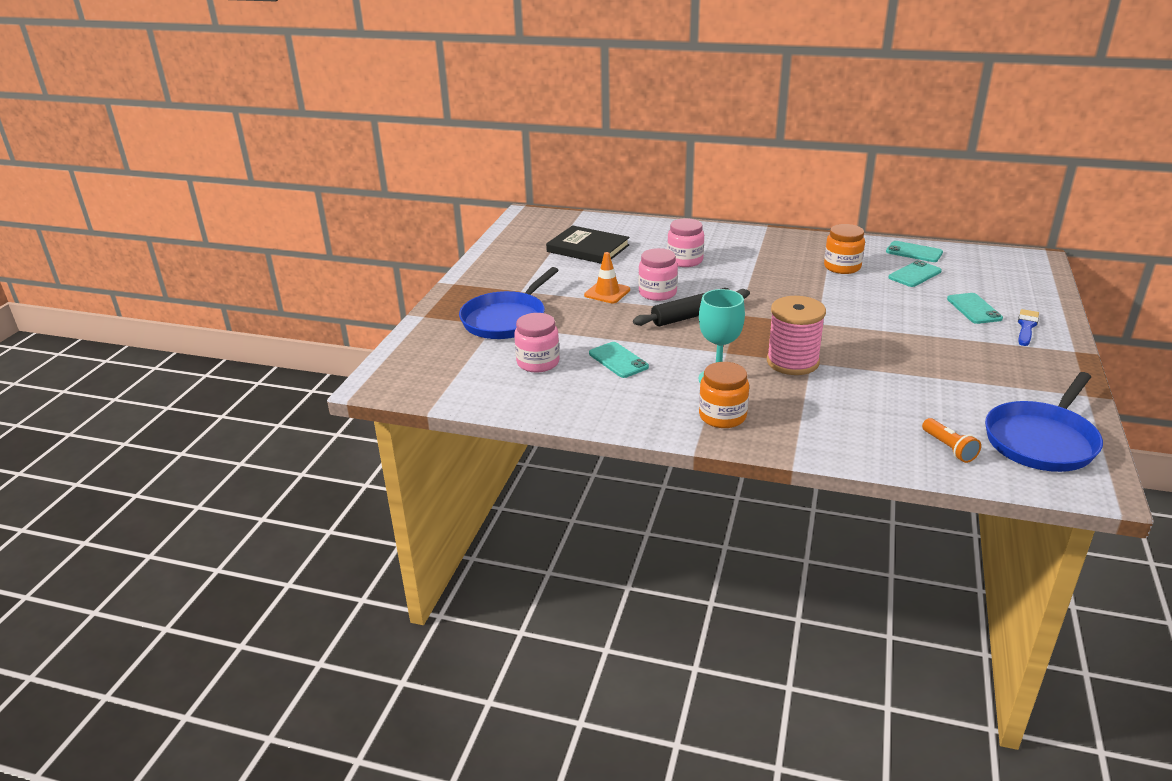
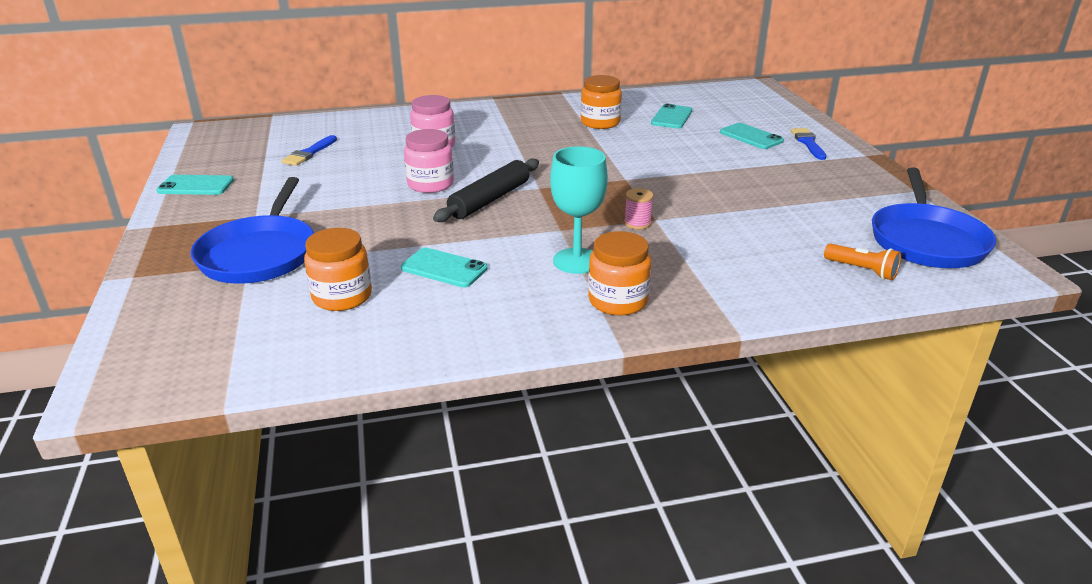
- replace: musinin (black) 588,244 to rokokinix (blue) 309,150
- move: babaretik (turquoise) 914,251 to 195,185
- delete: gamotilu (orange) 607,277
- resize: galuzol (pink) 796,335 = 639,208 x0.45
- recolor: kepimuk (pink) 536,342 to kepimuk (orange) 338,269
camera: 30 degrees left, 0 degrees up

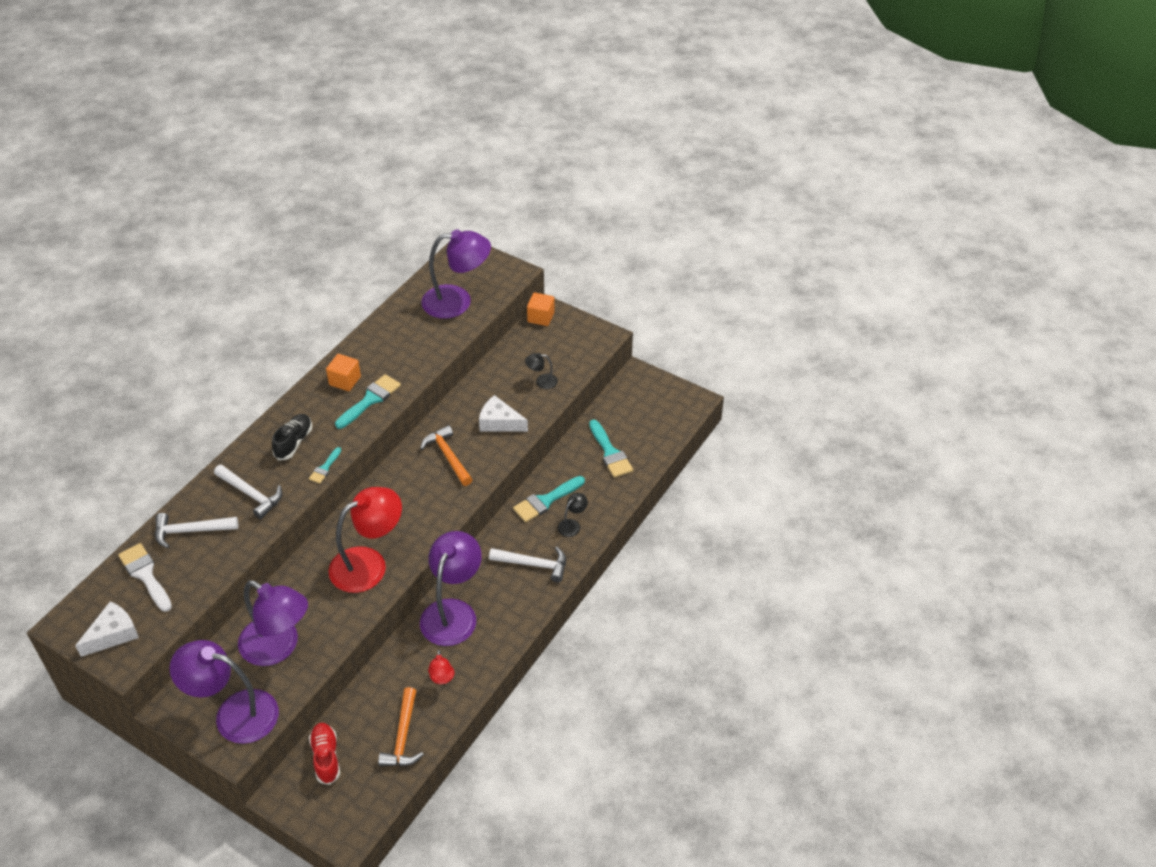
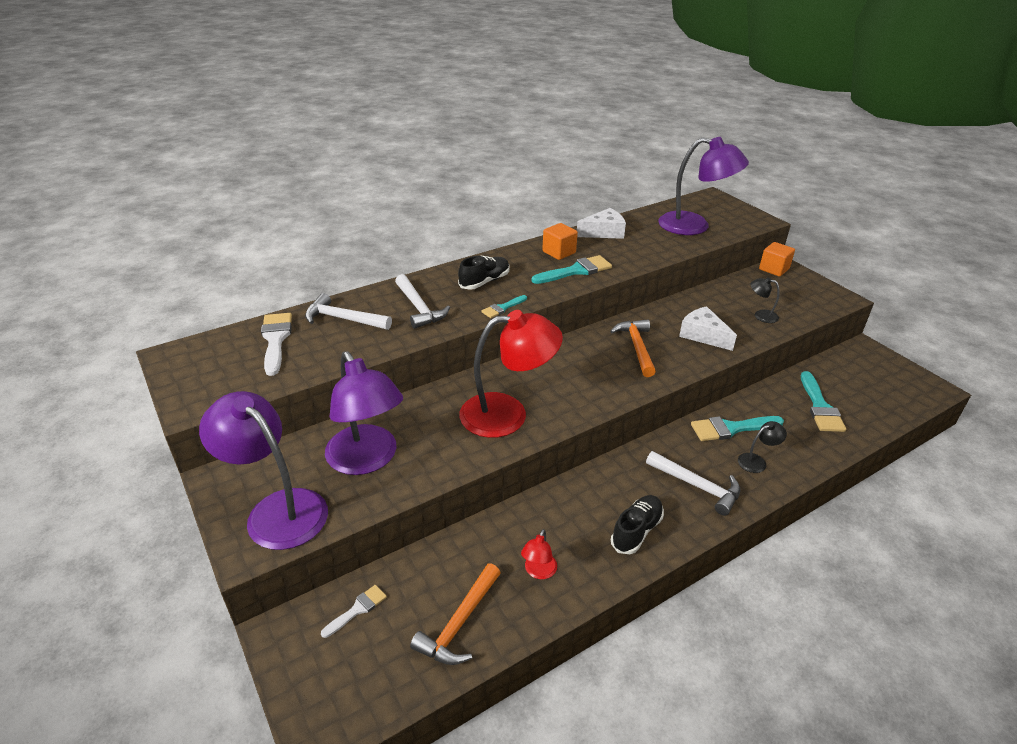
- delete: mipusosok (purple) 451,588
- move: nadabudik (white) 107,629 to 601,223
- replace: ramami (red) 324,754 to rokokinix (white) 354,611
- insert: ramami (black) 637,524
camera: 25 degrees right, 10 degrees down

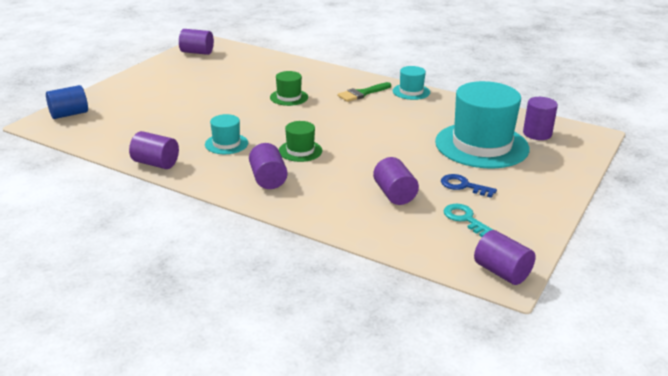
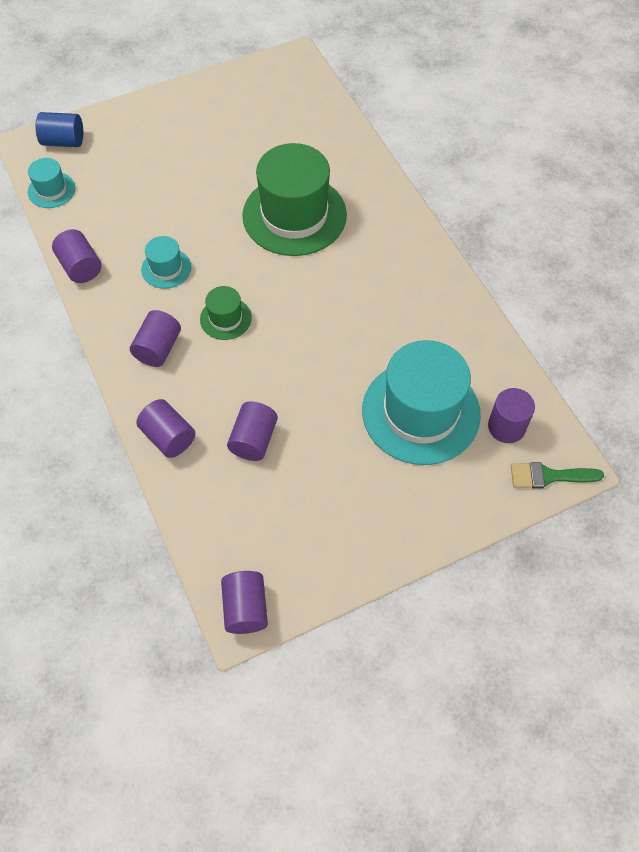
- move: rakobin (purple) 196,42 to 165,428
- move: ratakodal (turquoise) 411,83 to 51,183
- resize: ratakodal (green) 289,88 = 294,199 x2.16
- move: rokokinix (green) 364,92 to 557,475
- delete: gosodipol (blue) 469,186
- delete: gosodipol (turquoise) 468,220
camera: 35 degrees right, 30 degrees up

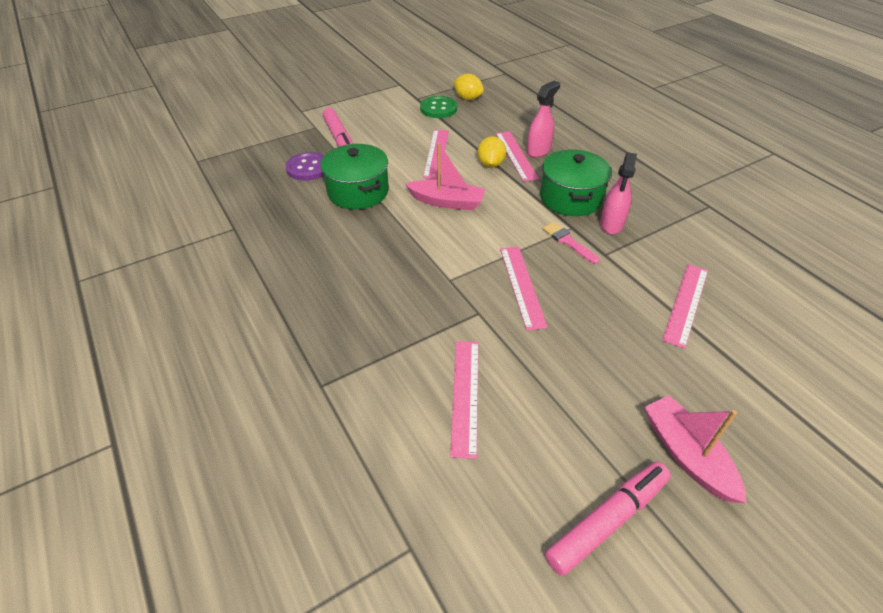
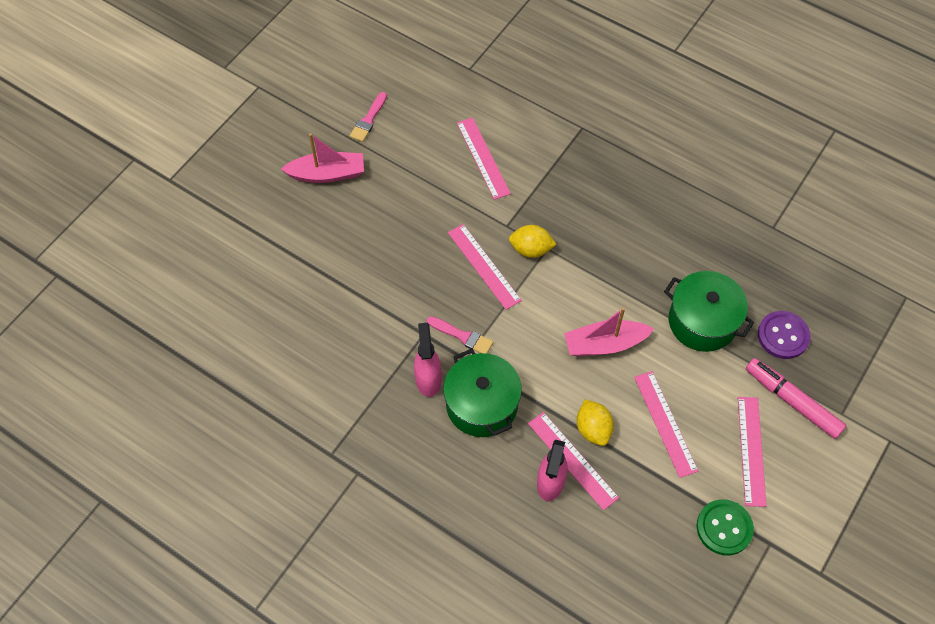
- move: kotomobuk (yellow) 468,87 to 533,241
- move: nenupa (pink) 685,306 to 752,452
- rotate: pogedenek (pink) 695,449 = 322,158 45 degrees counterclockwise
- replace: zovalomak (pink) 608,519 to rokokinix (pink) 368,117
camera: 155 degrees right, 15 degrees up

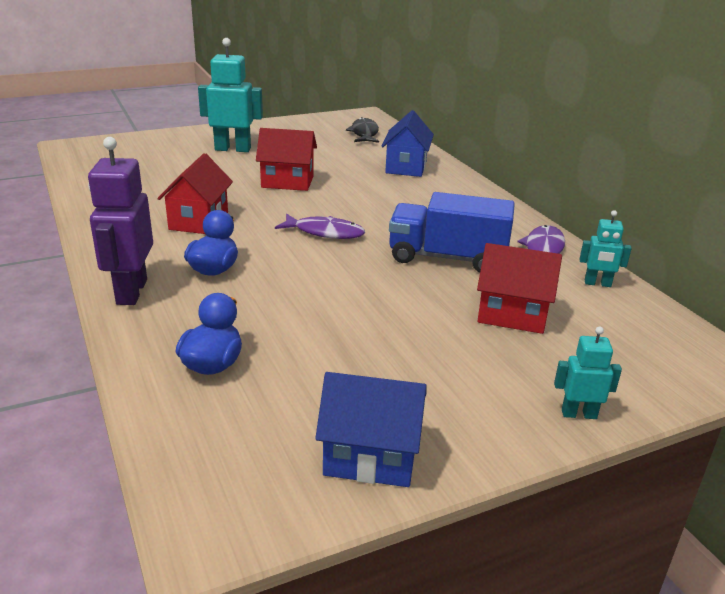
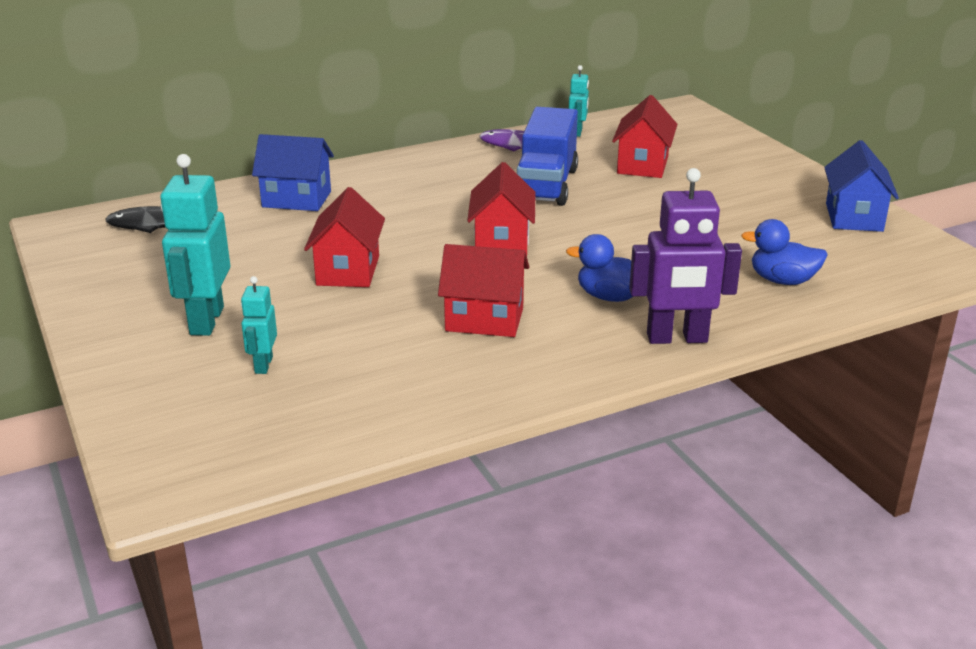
- replace: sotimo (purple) 320,226 to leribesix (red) 501,208
- move: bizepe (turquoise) 588,372 to 259,325
camera: 90 degrees left, 0 degrees up

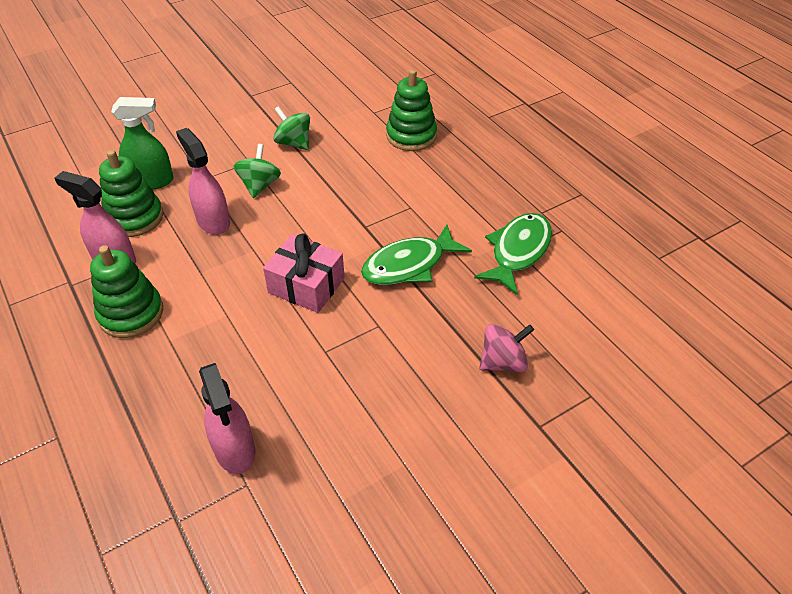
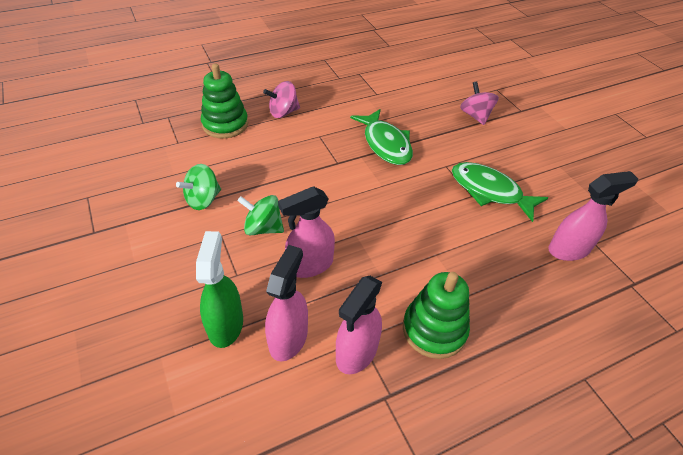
- replace: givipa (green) 131,193 to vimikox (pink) 286,303
- move: sotimo (green) 513,254 to 500,192
- delete: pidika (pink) 304,273
- insert: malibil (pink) 281,99
camera: 85 degrees left, 0 degrees up

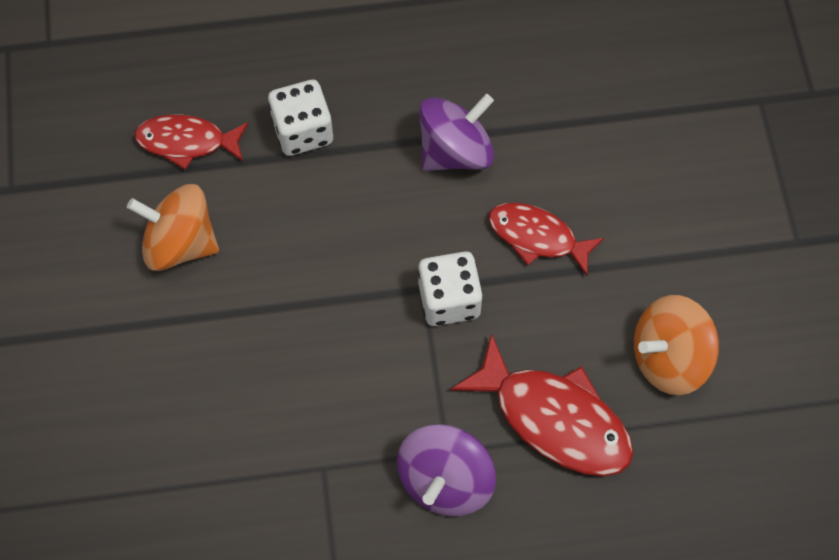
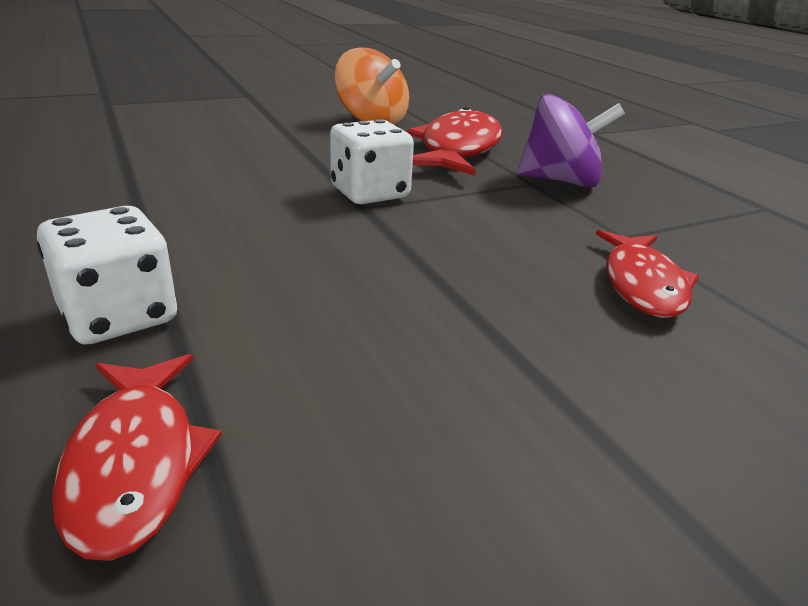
- delete: malibil (purple) 457,132
- delete: malibil (orange) 173,227
- move: sotimo (red) 546,239 to 647,274
camera: 110 degrees left, 35 degrees down

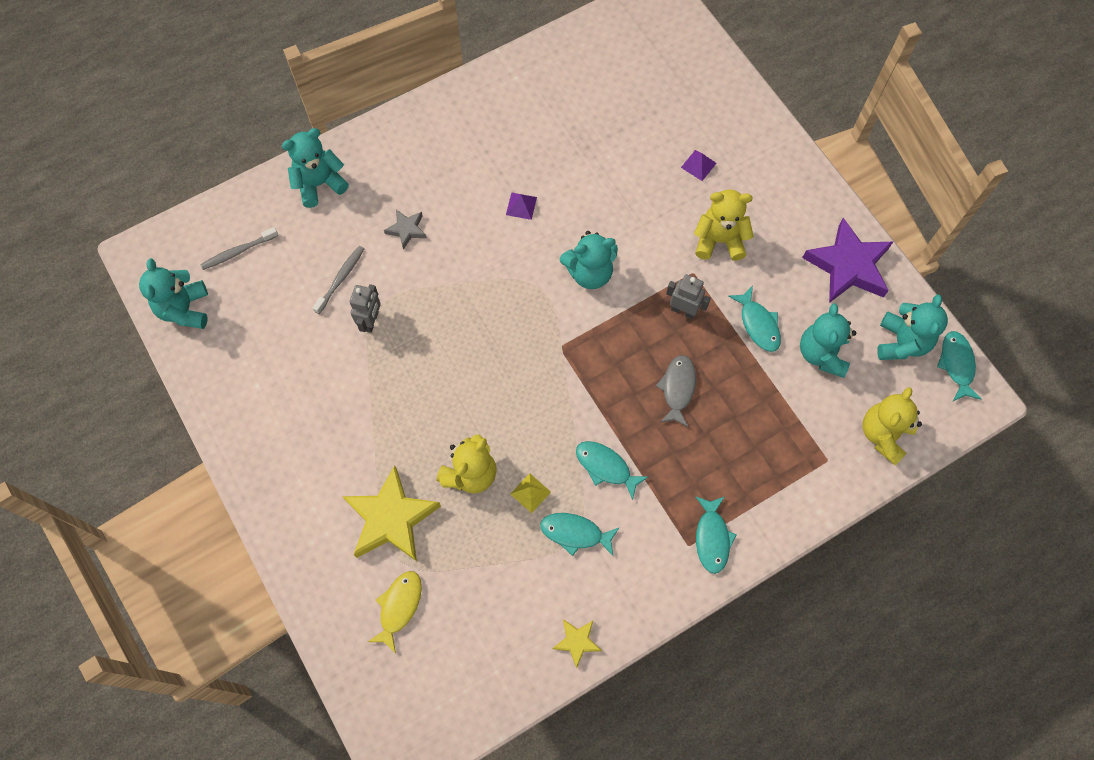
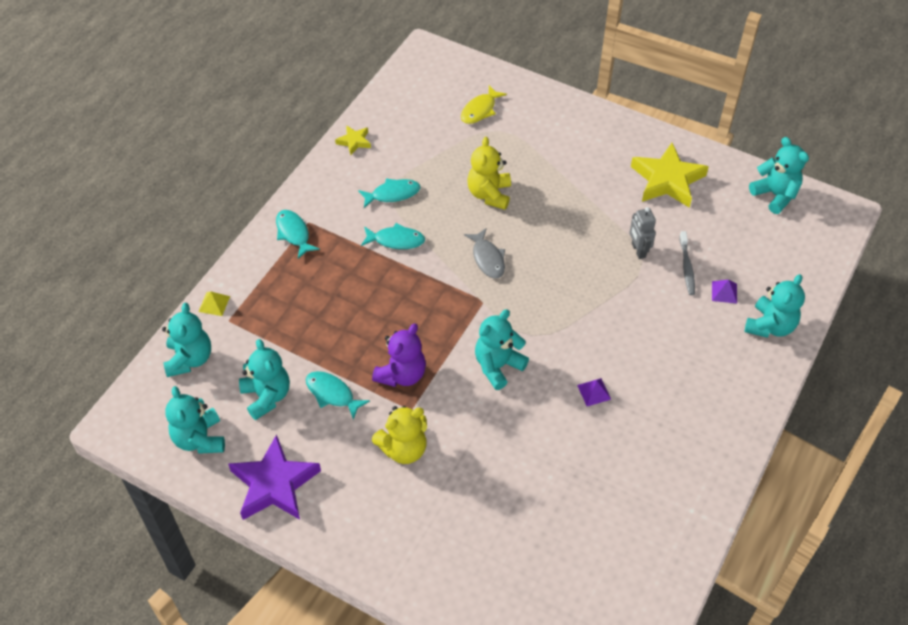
- move: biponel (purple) 699,165 to 724,292
- delete: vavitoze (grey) 405,230
- delete: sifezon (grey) 239,248
- replace: bizepe (grey) 688,296 to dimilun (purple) 399,355
- delete: sotimo (turquoise) 959,366
- move: sotimo (grey) 676,391 to 484,253
- recolor: dimilun (yellow) 892,426 to dimilun (turquoise) 186,340
- move: vavitoze (yellow) 391,513 to 670,175
- move: biponel (yellow) 531,493 to 214,303
- rotate: sotimo (yellow) 395,612 = 484,104 45 degrees clockwise
camera: 150 degrees right, 15 degrees down

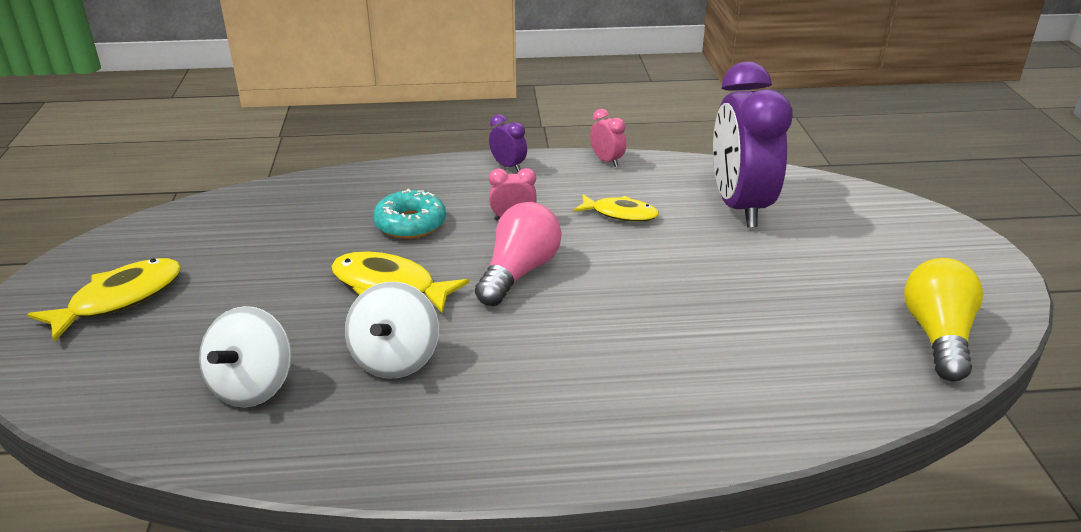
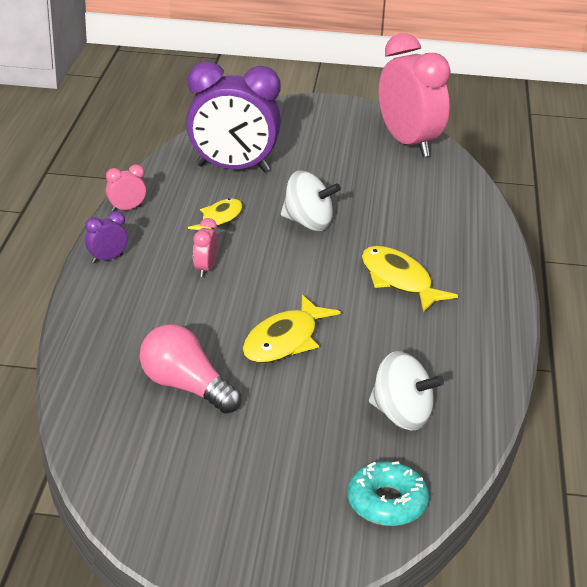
- move: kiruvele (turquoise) 409,214 to 388,493
- move: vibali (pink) 518,254 to 190,369
- move: sotimo (yellow) 104,300 to 410,279
- replace: vibali (yellow) 943,319 to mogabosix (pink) 414,95
- move: malibil (white) 392,330 to 311,200
camera: 80 degrees left, 0 degrees up

